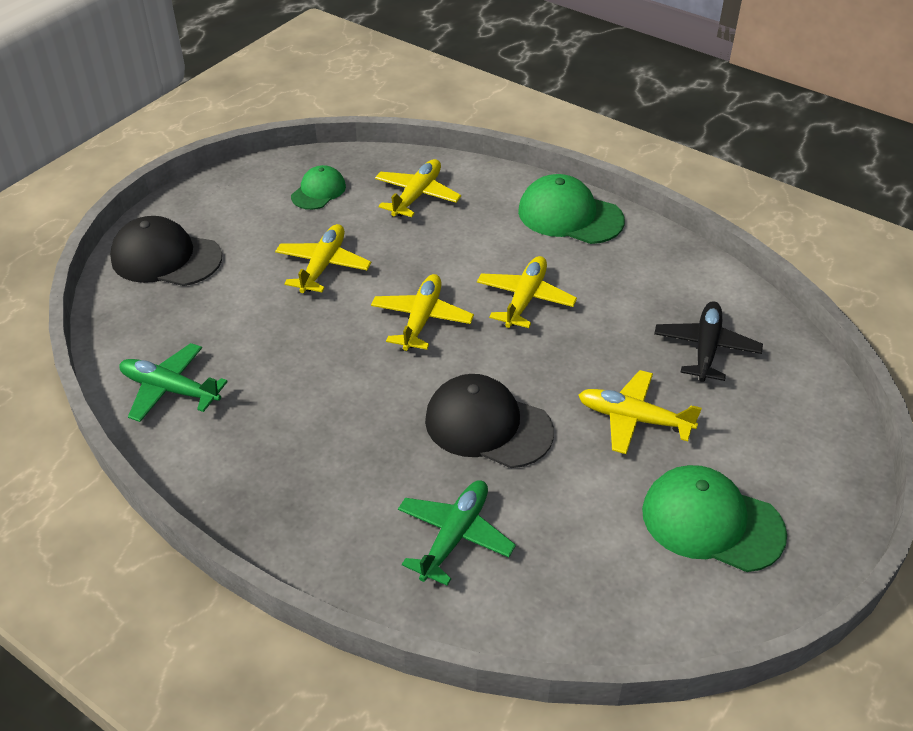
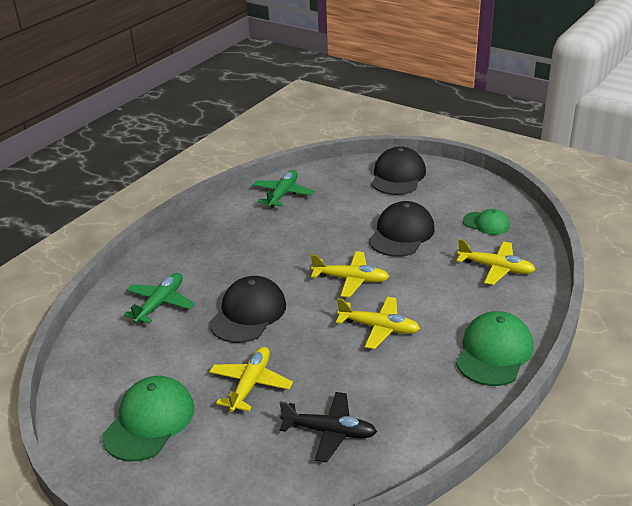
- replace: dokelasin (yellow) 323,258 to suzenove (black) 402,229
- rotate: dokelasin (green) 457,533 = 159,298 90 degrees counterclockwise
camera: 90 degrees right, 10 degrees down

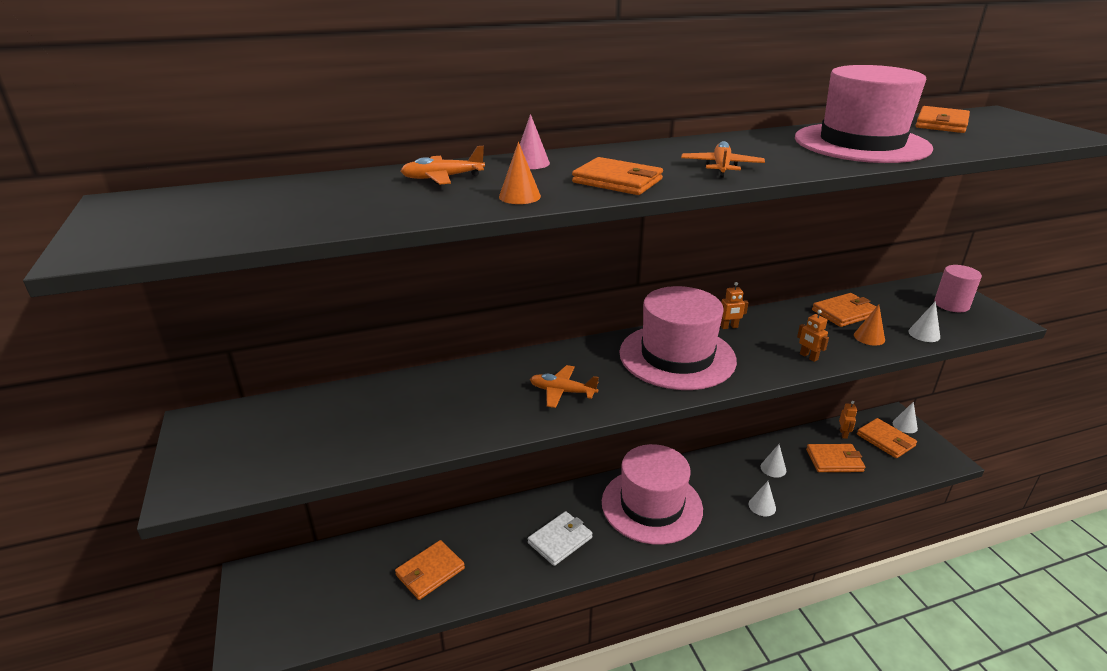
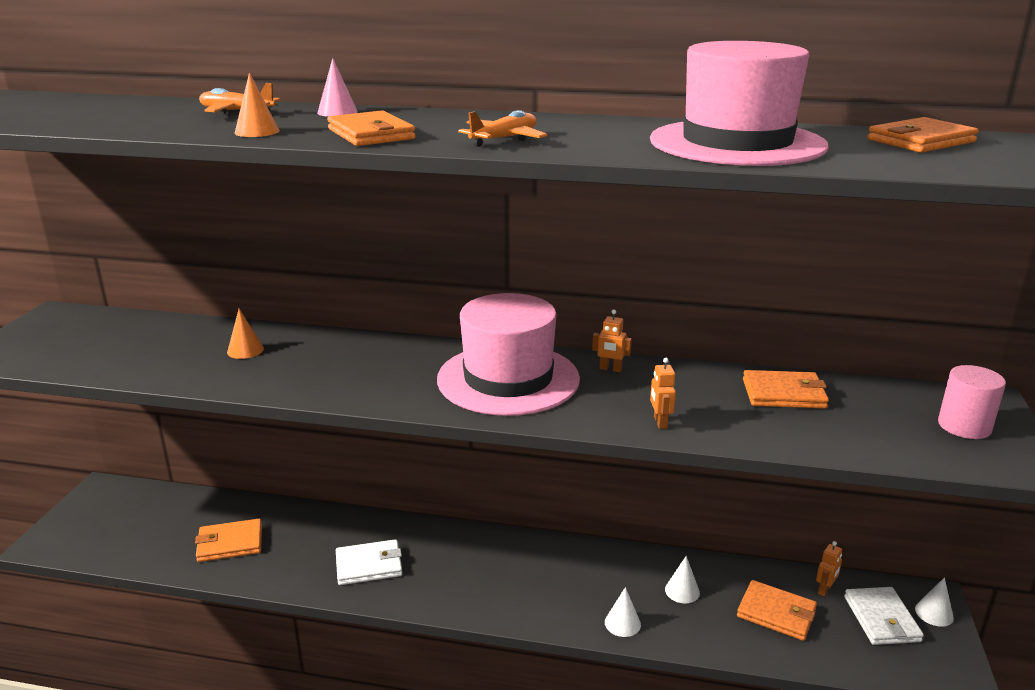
- delete: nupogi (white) 924,321
- move: nupogi (orange) 869,324 to 245,334
- delete: dokelasin (orange) 564,386
- recolor: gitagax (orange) 887,438 to gitagax (white) 884,616
- delete: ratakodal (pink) 652,494
camera: 30 degrees right, 5 degrees down

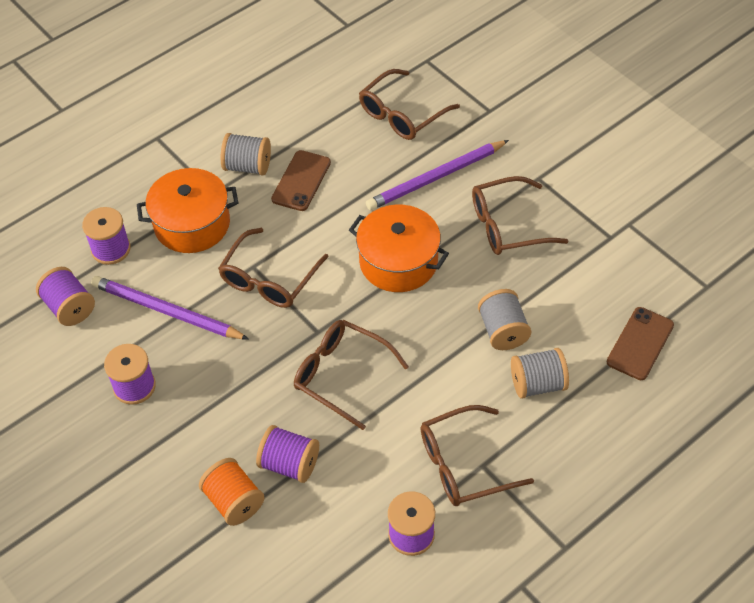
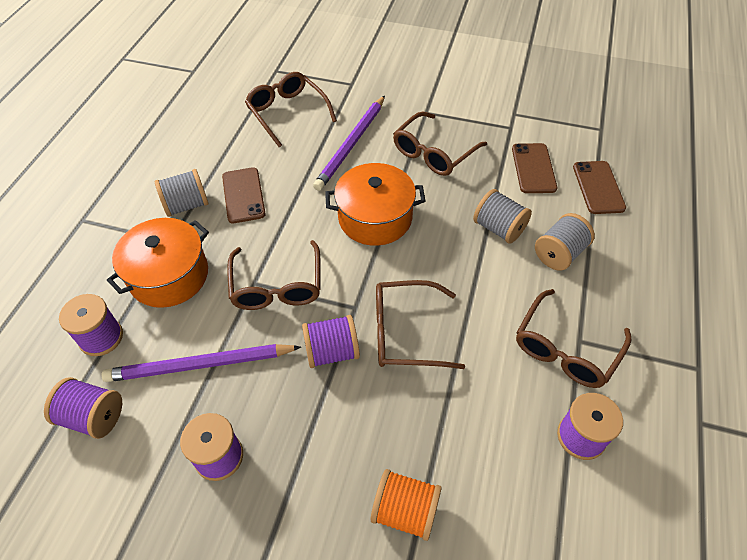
- rotate: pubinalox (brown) 409,104 = 291,109 135 degrees clockwise
- move: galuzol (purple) 287,454 to 331,341
- insert: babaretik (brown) 534,168
camera: 35 degrees left, 0 degrees up

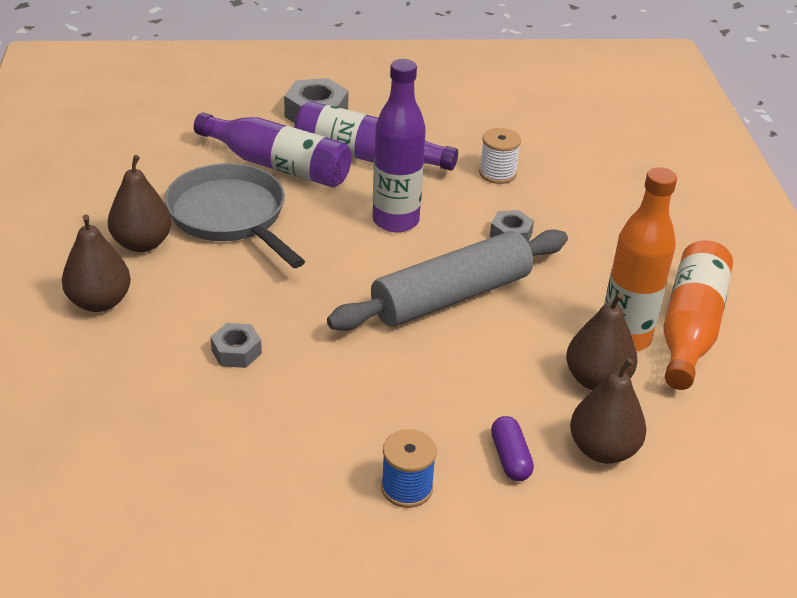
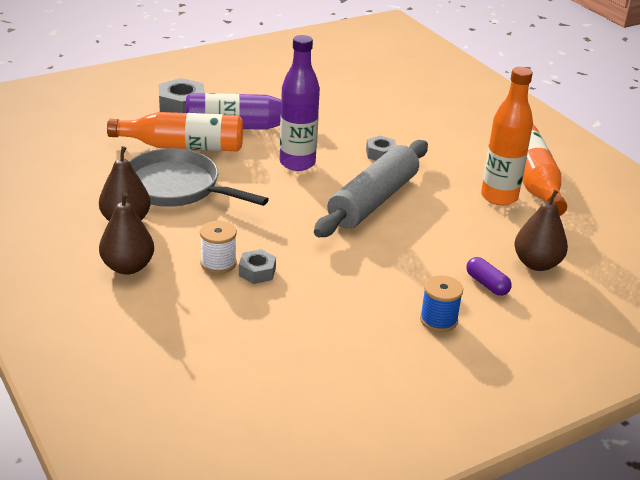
- recolor: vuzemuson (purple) 273,150 to vuzemuson (orange) 175,132
- move: galuzol (white) 500,156 to 218,247
- delete: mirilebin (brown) 601,341
camera: 25 degrees left, 5 degrees down

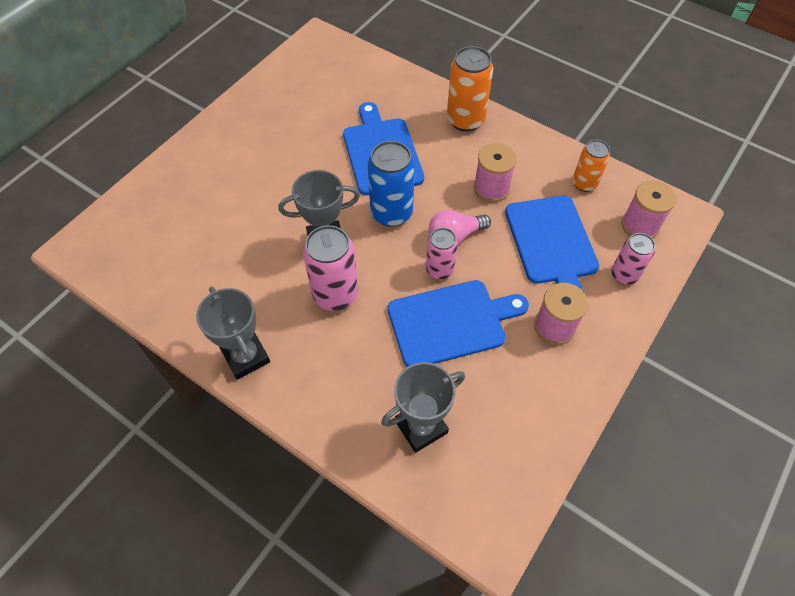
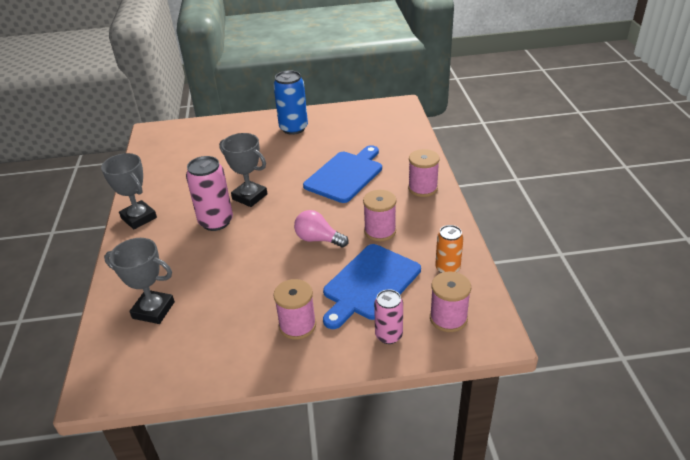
- replace: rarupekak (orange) 470,89 to galuzol (pink) 424,173
- move: rarupekak (blue) 391,184 to 290,102
- delete: rarupekak (pink) 442,254
- delete: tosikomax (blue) 458,323
- rotate: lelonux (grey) 233,333 = 129,191 60 degrees counterclockwise
camera: 50 degrees right, 20 degrees down

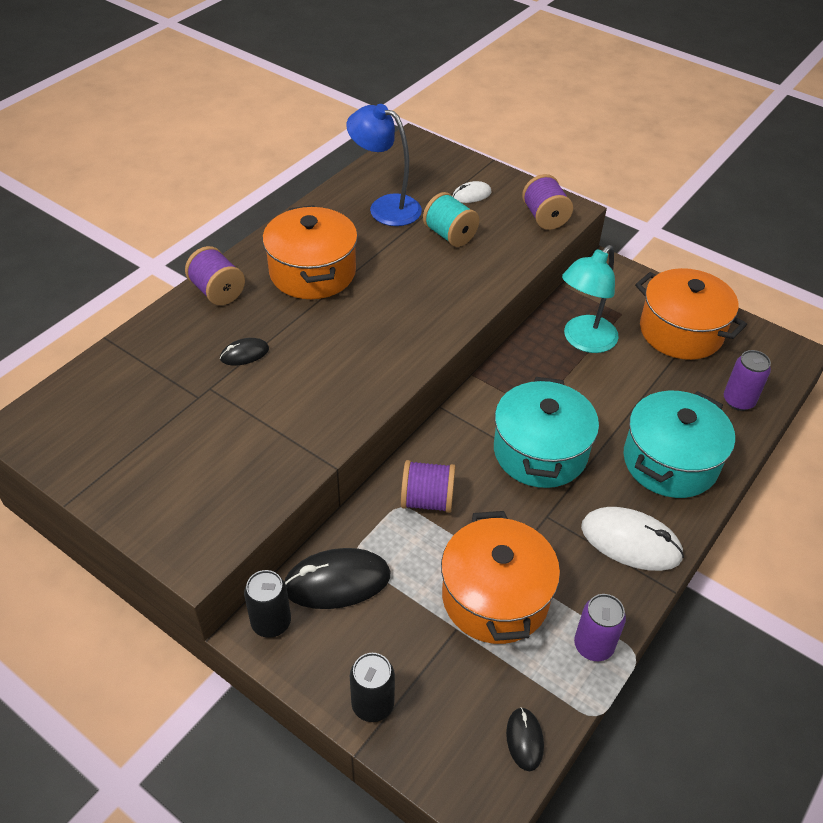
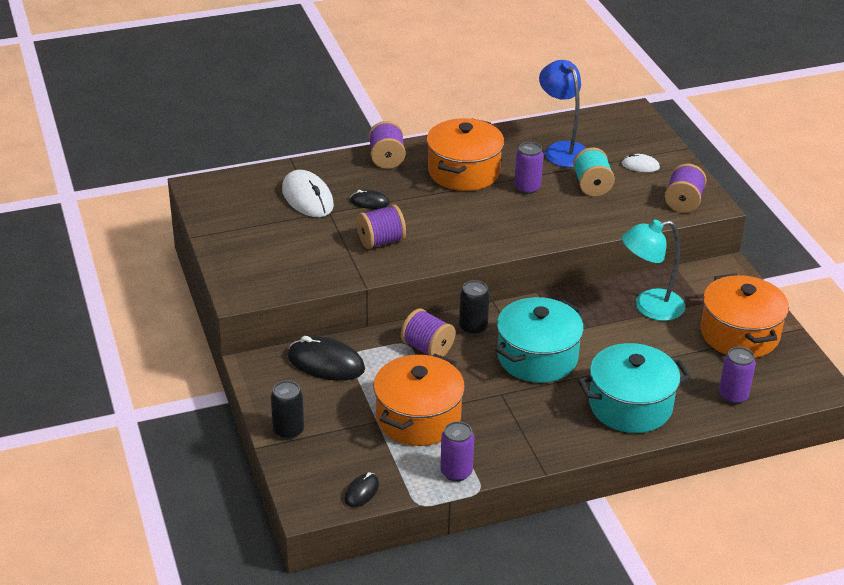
- move: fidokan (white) 632,539 to 308,193
- move: rarupekak (black) 267,604 to 474,307
- insert: rarupekak (purple) 529,168
- insert: galuzol (purple) 381,226
camera: 35 degrees right, 10 degrees down

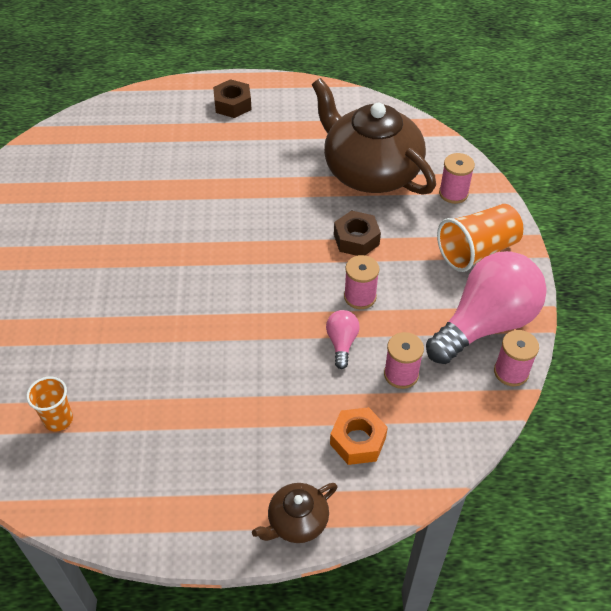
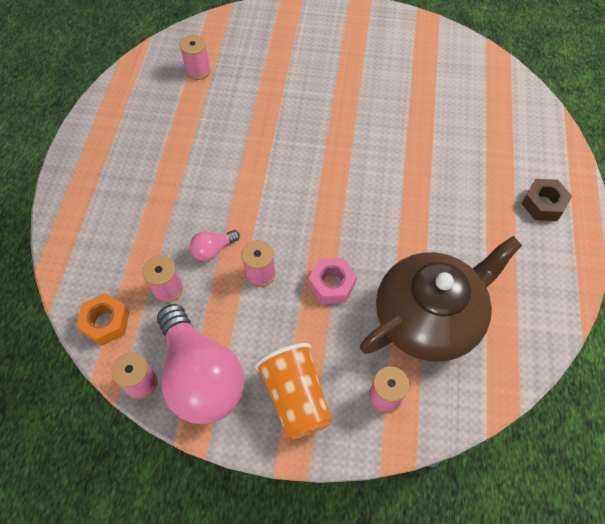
- recolor: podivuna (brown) 357,233 to podivuna (pink) 332,281
- rotate: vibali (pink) 343,339 = 215,245 135 degrees clockwise
- replace: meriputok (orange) 49,404 to galuzol (pink) 195,57
- move: podivuna (orange) 359,436 to 102,319
- delete: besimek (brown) 294,513
camera: 100 degrees right, 10 degrees up

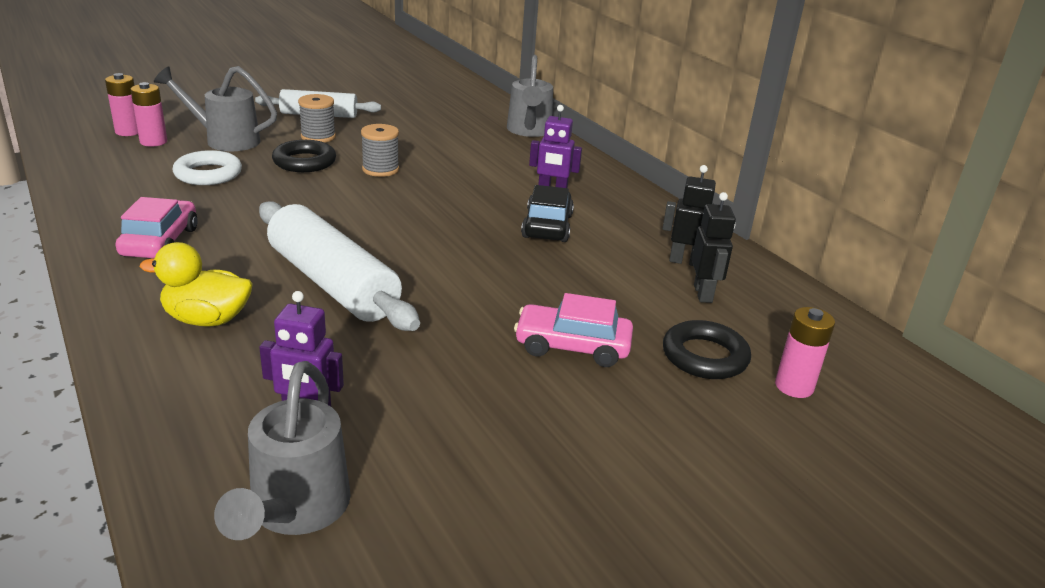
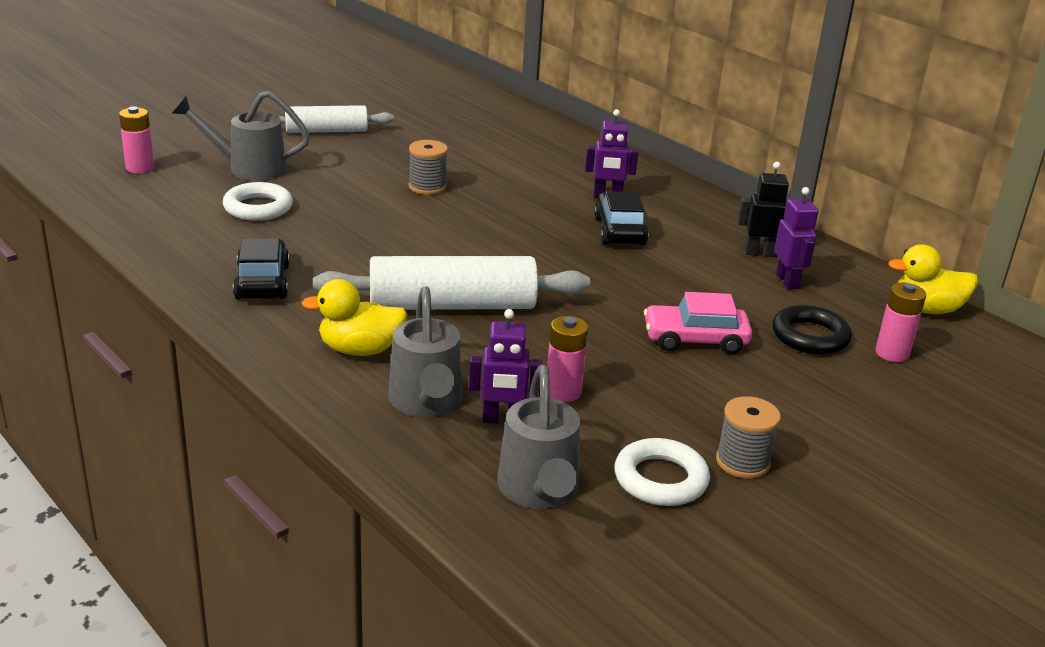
- move: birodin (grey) 530,96 to 425,351
- move: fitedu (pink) 149,114 to 567,359
- move: galuzol (grey) 317,118 to 748,437
- delete: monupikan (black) 304,156
- recolor: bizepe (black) 714,247 to bizepe (purple) 796,238
- recolor: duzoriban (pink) 157,227 to duzoriban (black) 261,268
- rotate: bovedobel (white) 339,266 = 451,283 45 degrees counterclockwise
- insert: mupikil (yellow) 933,279
- insert: monupikan (white) 662,472
camera: 10 degrees left, 0 degrees up

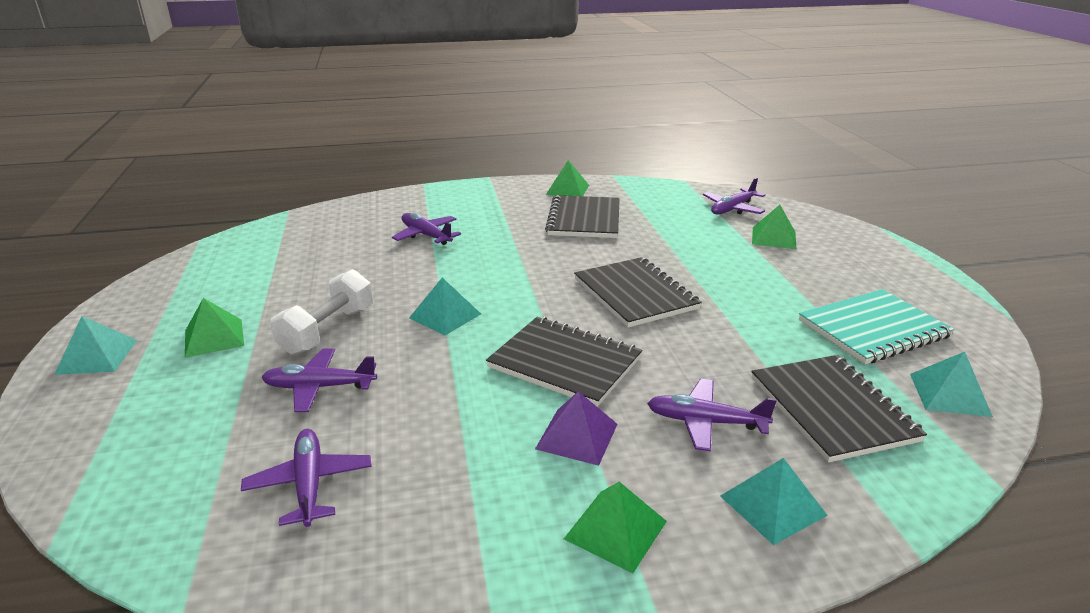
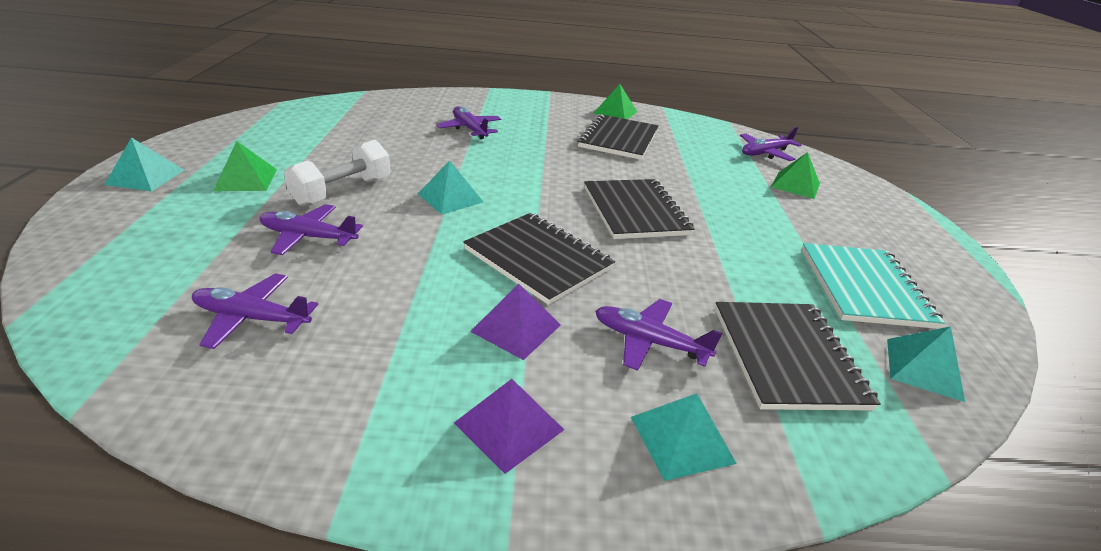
- rotate: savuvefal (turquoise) 876,326 = 873,286 75 degrees counterclockwise
- rotate: dokelasin (purple) 306,478 = 255,311 75 degrees counterclockwise
- recolor: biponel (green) 615,527 to biponel (purple) 509,426
camera: 10 degrees right, 5 degrees up

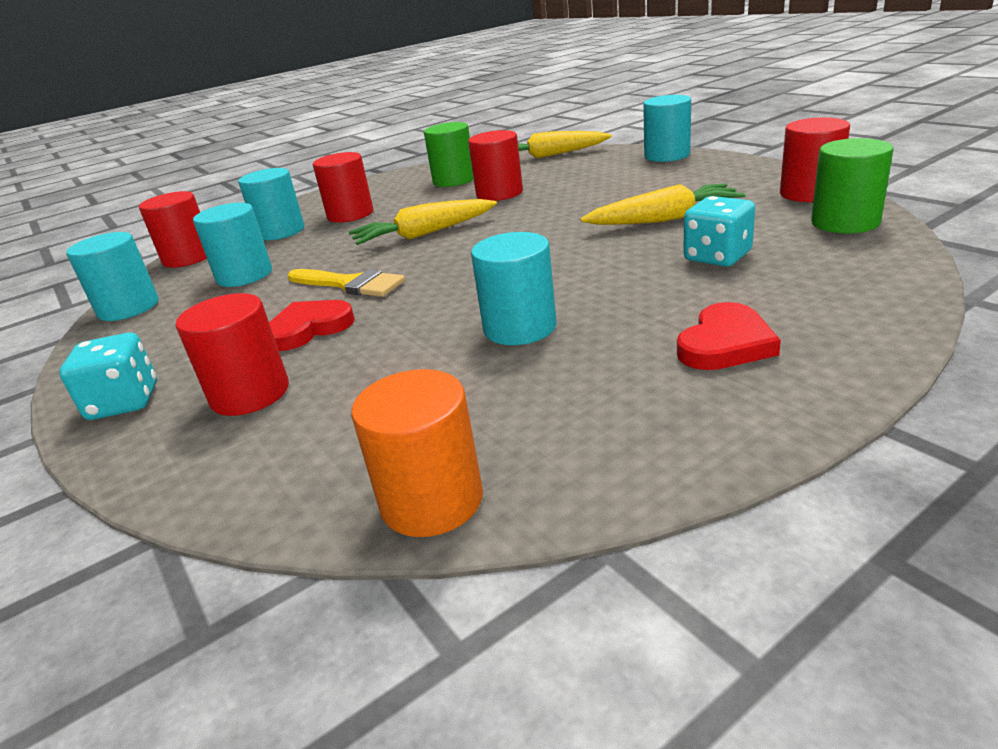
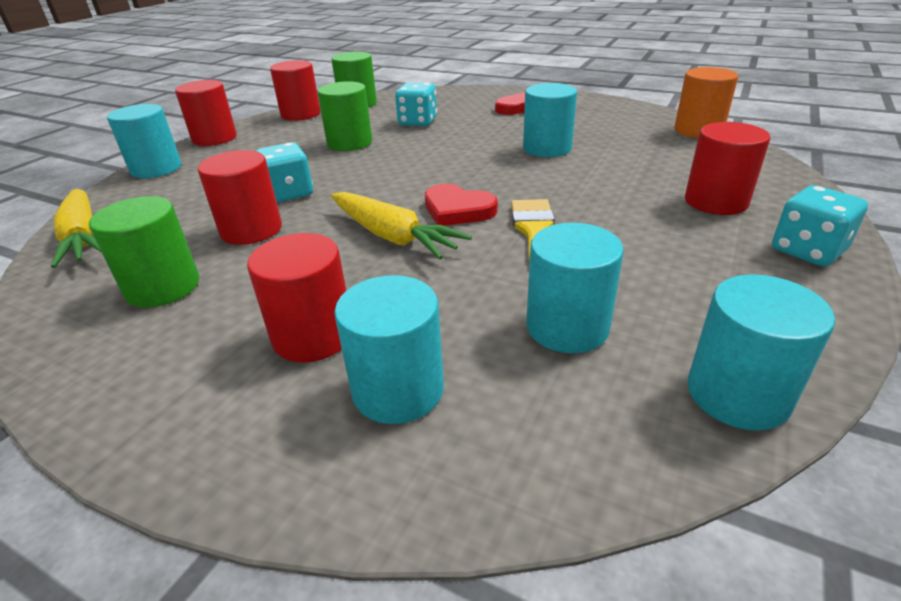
- replace: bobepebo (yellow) 663,204 to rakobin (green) 345,116
- move: rakobin (red) 173,229 to 206,113
- move: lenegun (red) 312,325 to 461,205
- insert: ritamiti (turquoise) 284,172
camera: 120 degrees left, 5 degrees up

